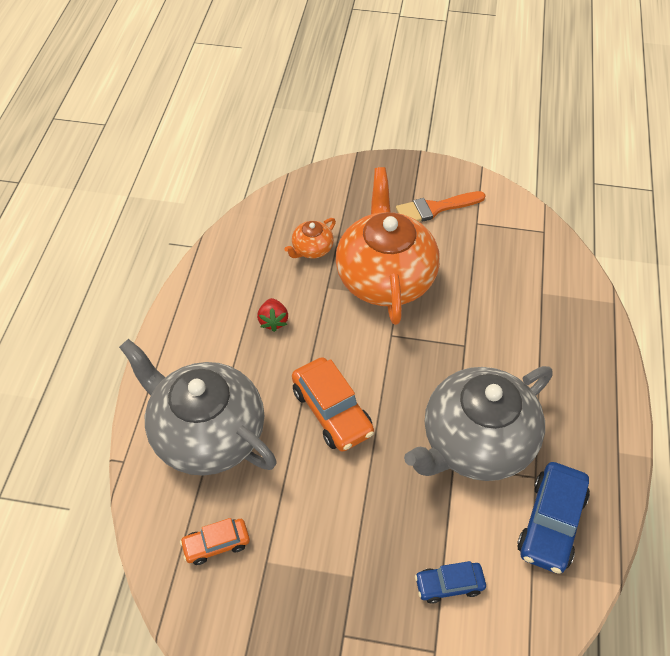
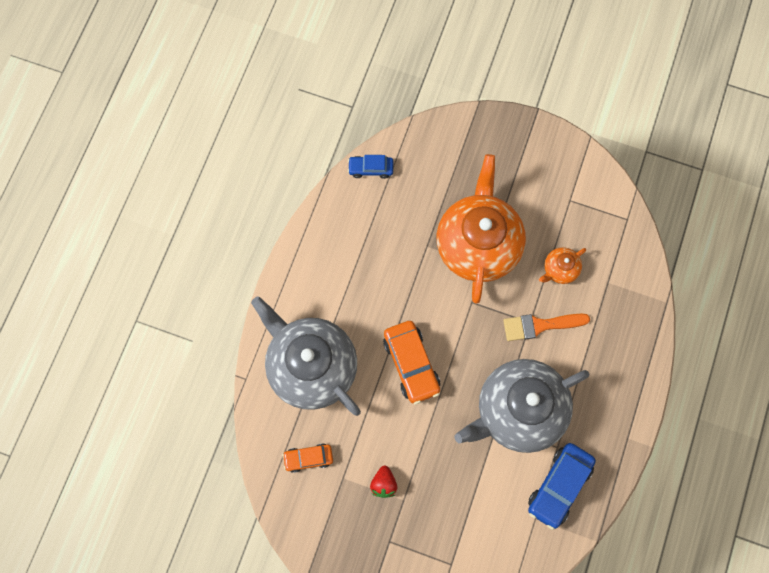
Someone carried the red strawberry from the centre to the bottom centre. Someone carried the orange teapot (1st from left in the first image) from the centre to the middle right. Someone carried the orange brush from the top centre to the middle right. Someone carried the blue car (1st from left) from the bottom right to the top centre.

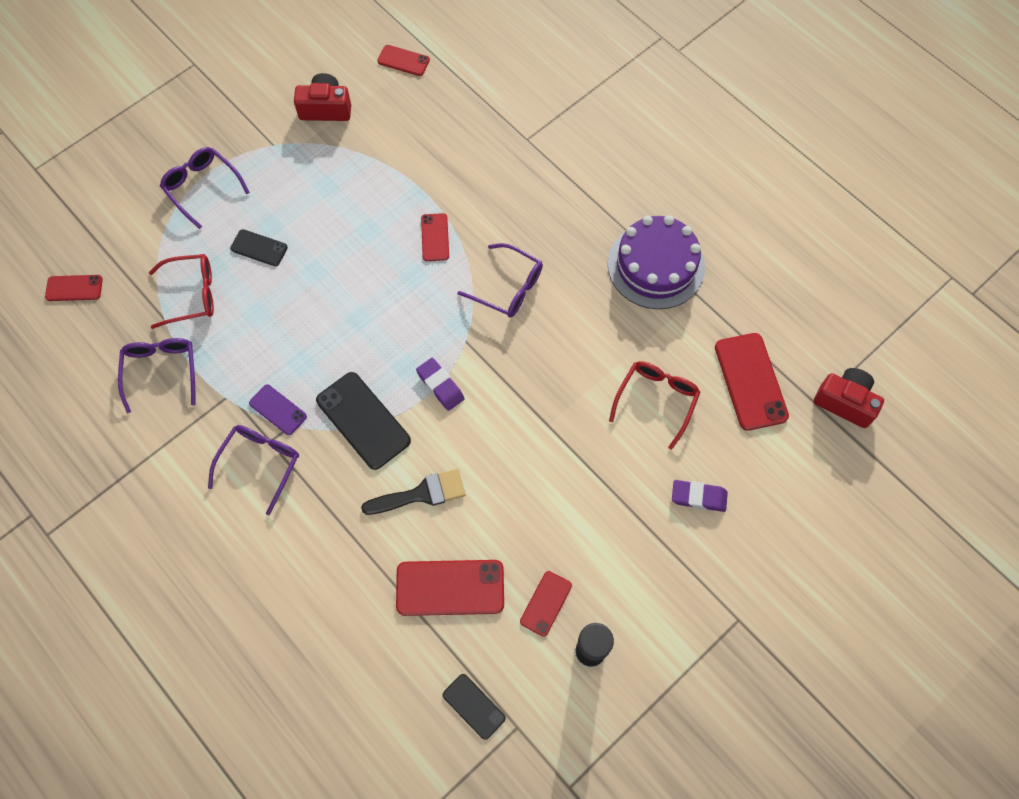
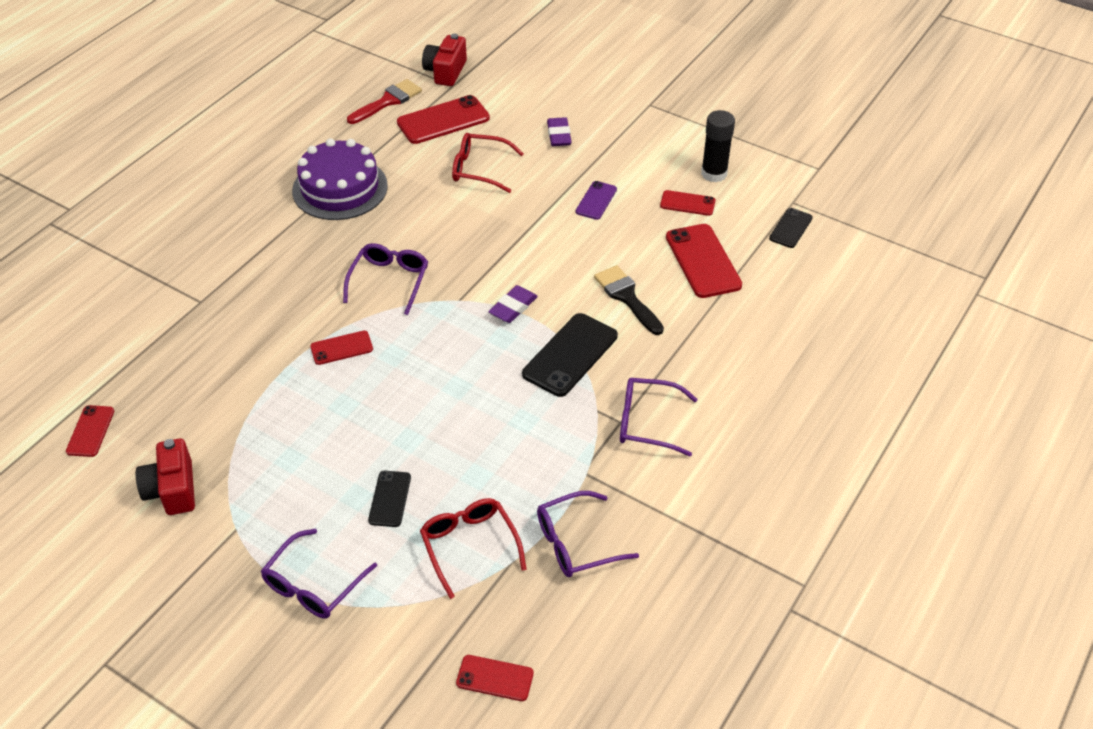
Someone rotated the red phone (1st from left in the first image) at the middle left by 60 degrees counterclockwise. Someone carried the purple phone from the middle left to the top centre. Someone put down the red brush at the top centre.

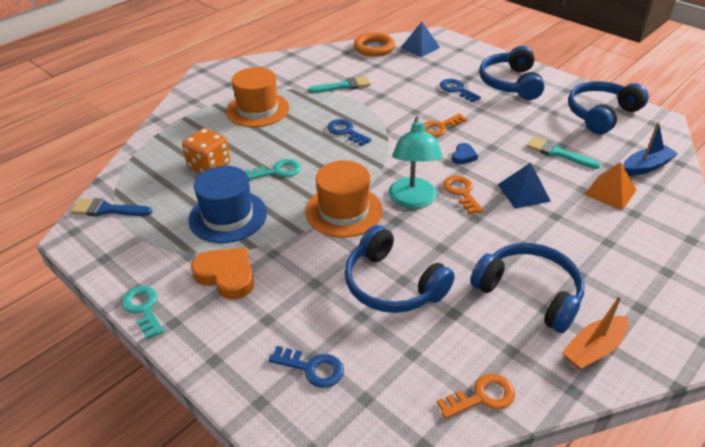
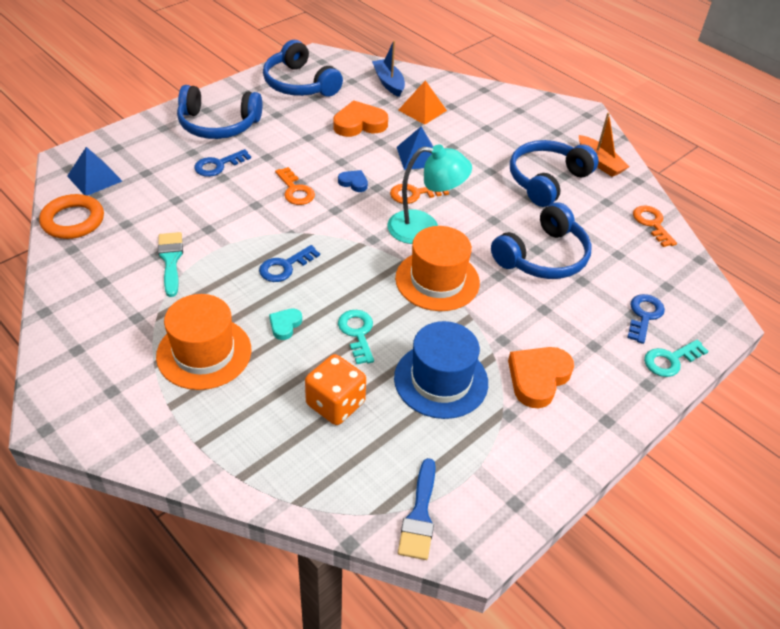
Someone carried the turquoise key (1st from left in the first image) from the bottom left to the middle right. Someone swapped the turquoise brush (2nd from left) at the middle right for the orange heart (1st from left) at the top centre. Someone put down the turquoise heart at the centre.

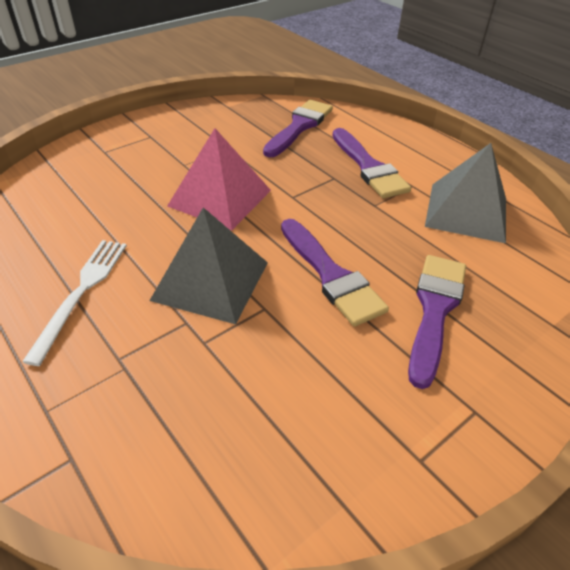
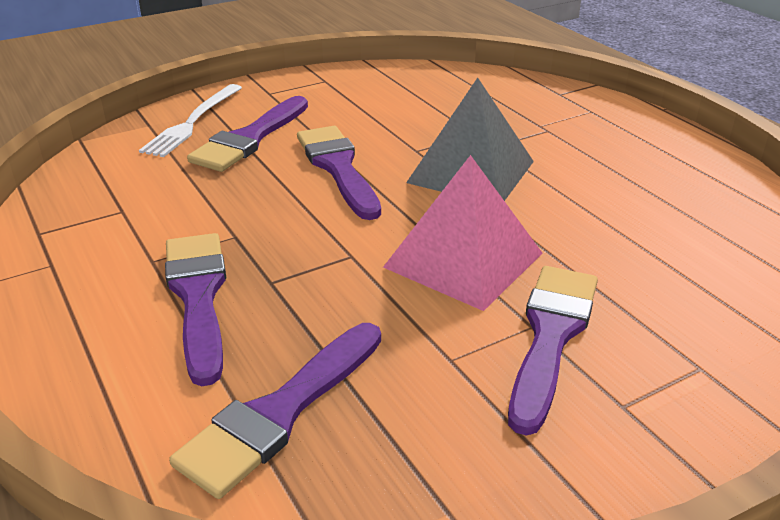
Someone carried the white fork from the middle left to the top left. Someone took away the grey pyramid (2nd from left) at the middle right. Someone put down the purple brush (5th from left) at the bottom right.

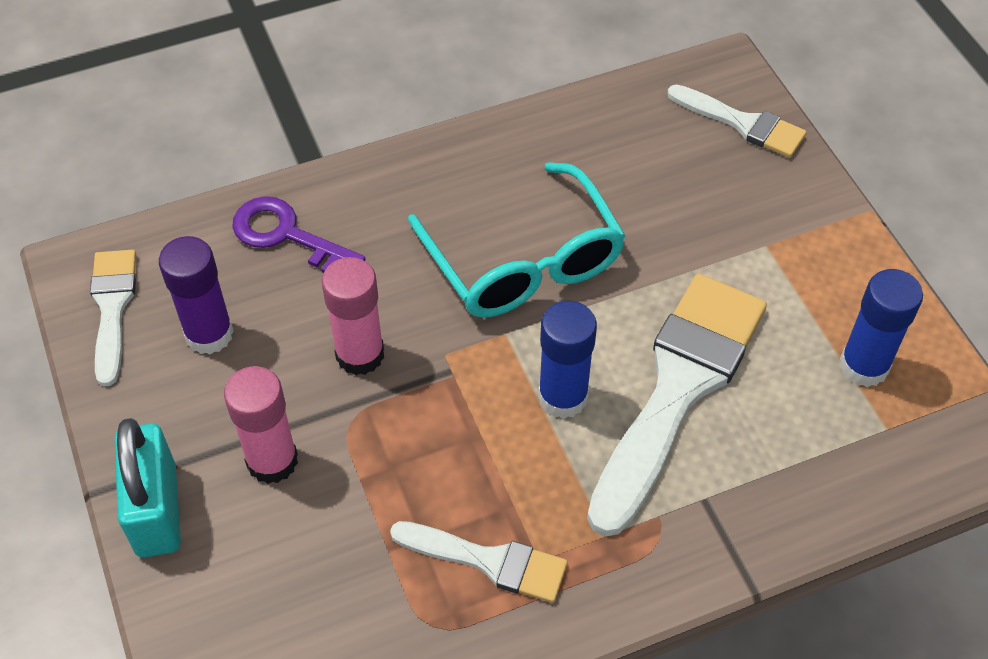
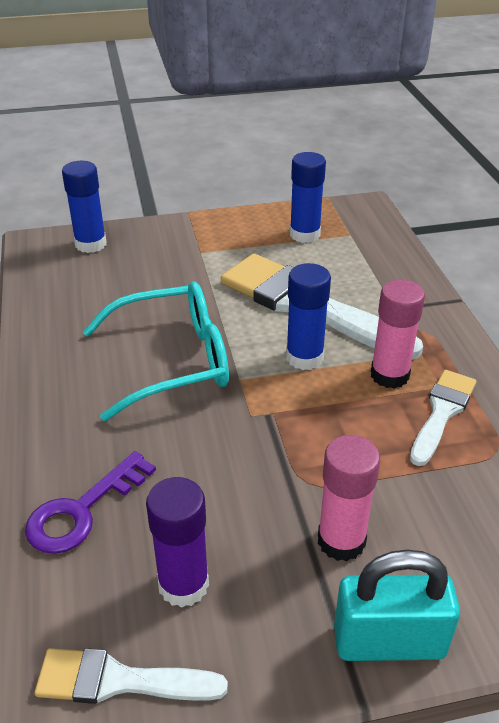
Someone carried the pink glue stick (2nd from left) from the centre to the middle right. Someone swapped the white brush (4th from left) at the top right for the blue glue stick (1st from left) at the top left.

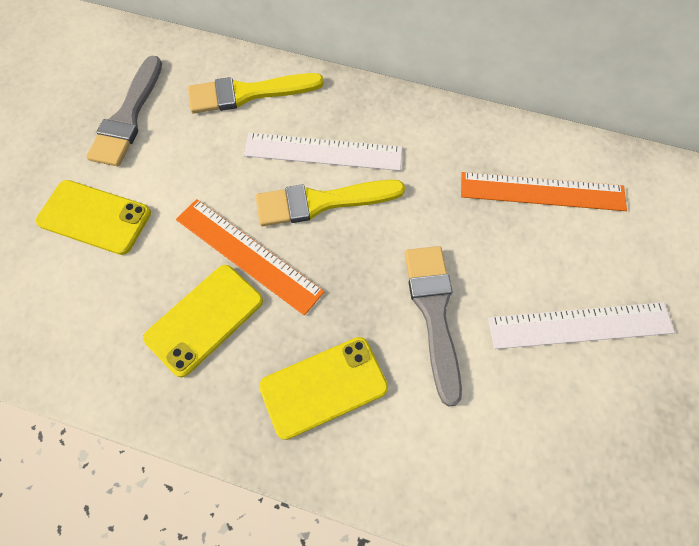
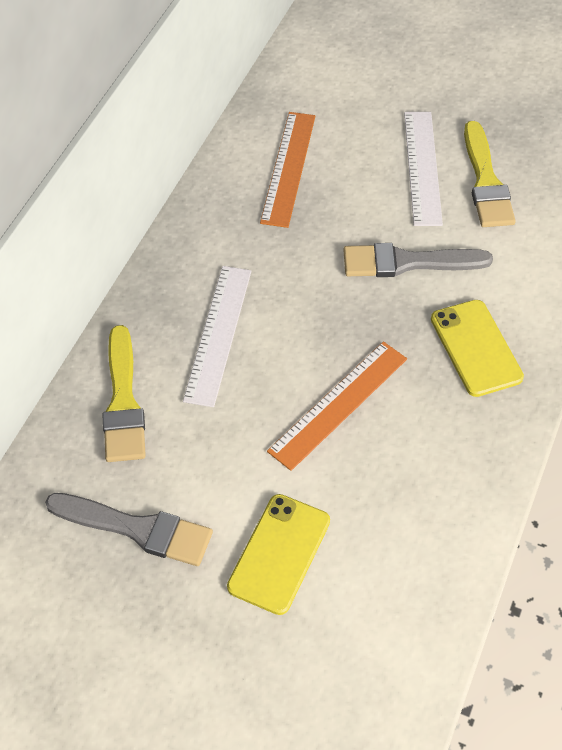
Someone took away the yellow phone (2nd from left) at the middle left. Someone carried the yellow brush (2nd from left) from the centre to the top right.

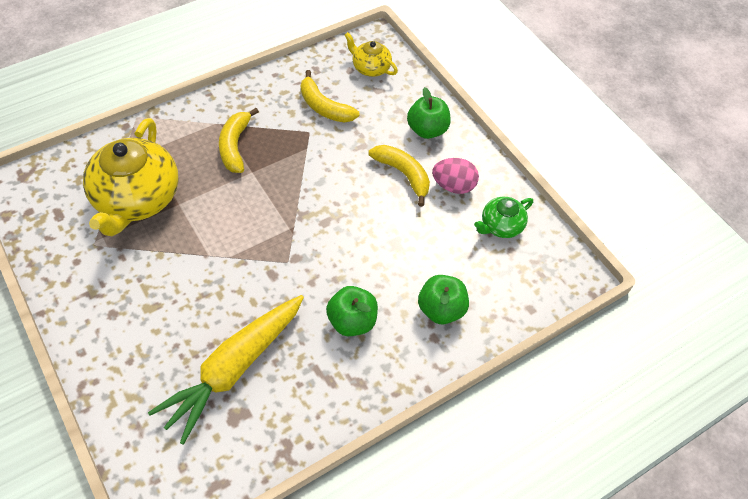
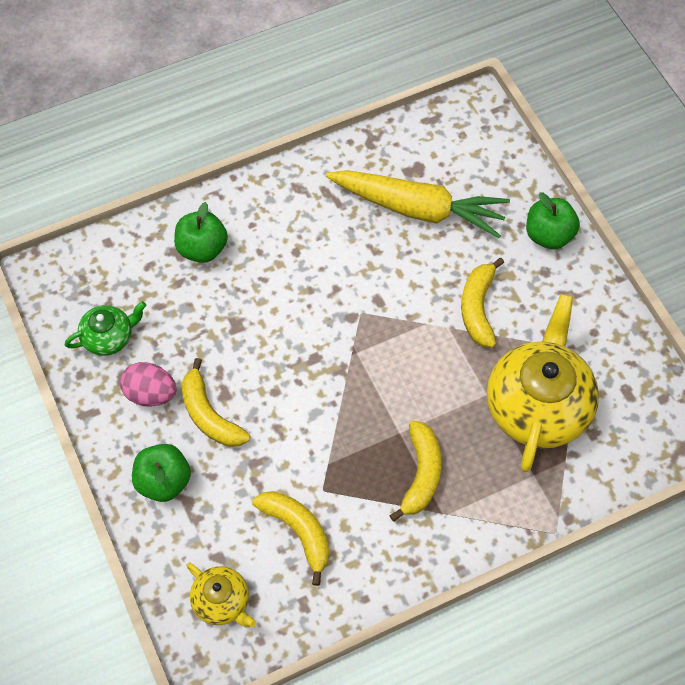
Someone rotated the yellow carrot at the bottom left by 60 degrees clockwise. Someone carried the green apple (1st from left in the first image) from the centre to the top right. Someone put down the yellow banana (4th from left) at the middle right.

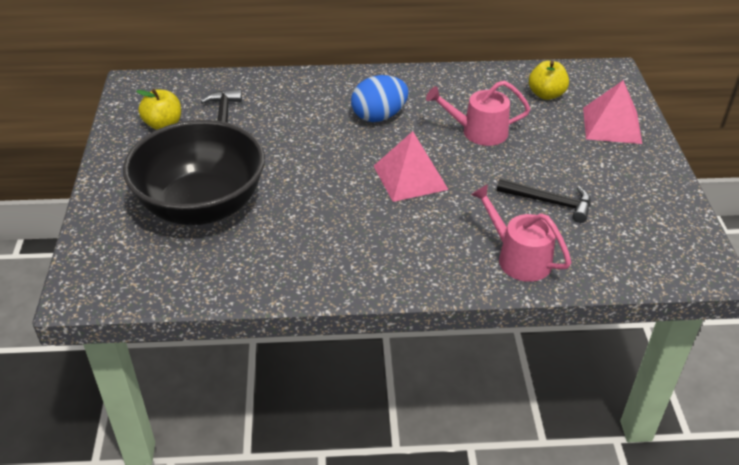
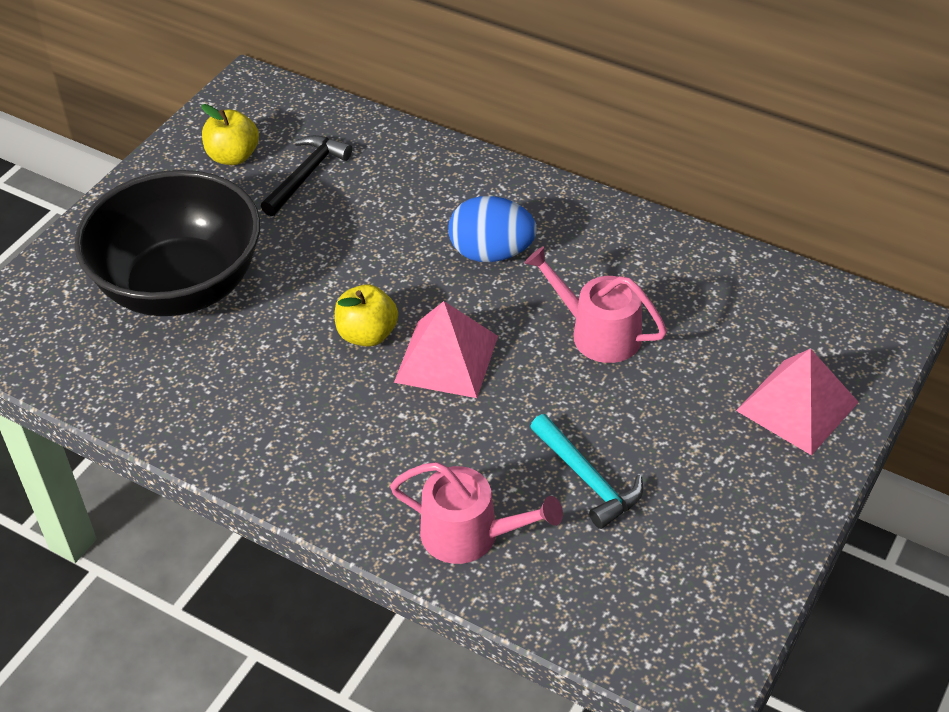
Someone rotated the pink watering can (2nd from left in the first image) at the middle right by 120 degrees clockwise. Someone repainted the black hammer (2nd from left) at the middle right, which became the turquoise hammer at the centre. Someone carried the yellow apple (2nd from left) from the top right to the centre.

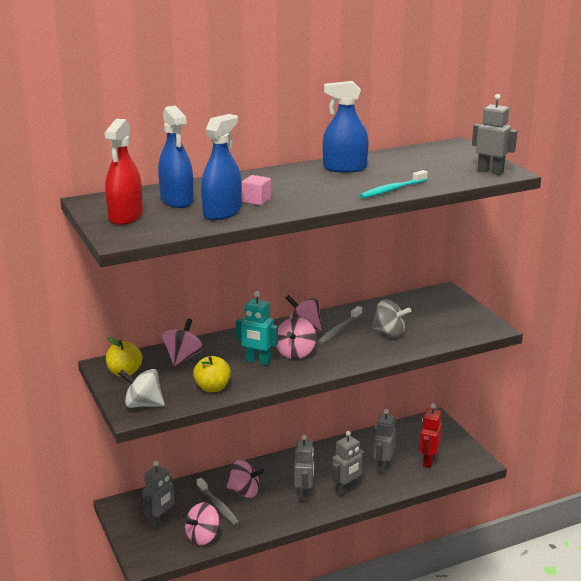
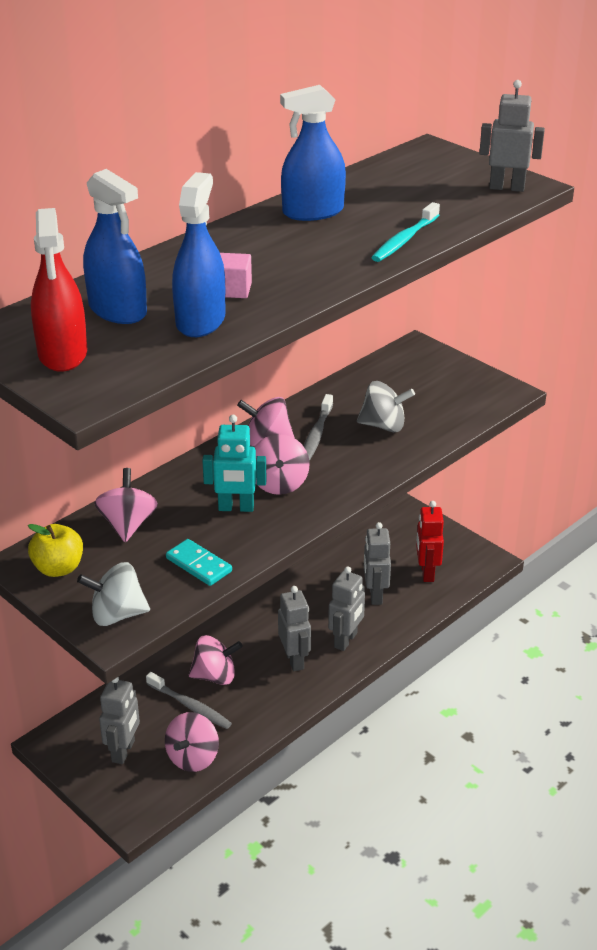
Someone swapped the yellow apple (2nd from left) at the centre for the turquoise domino at the centre.

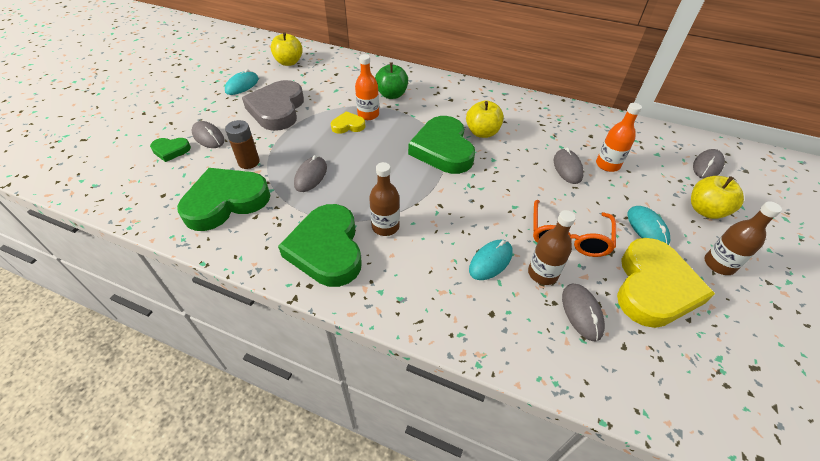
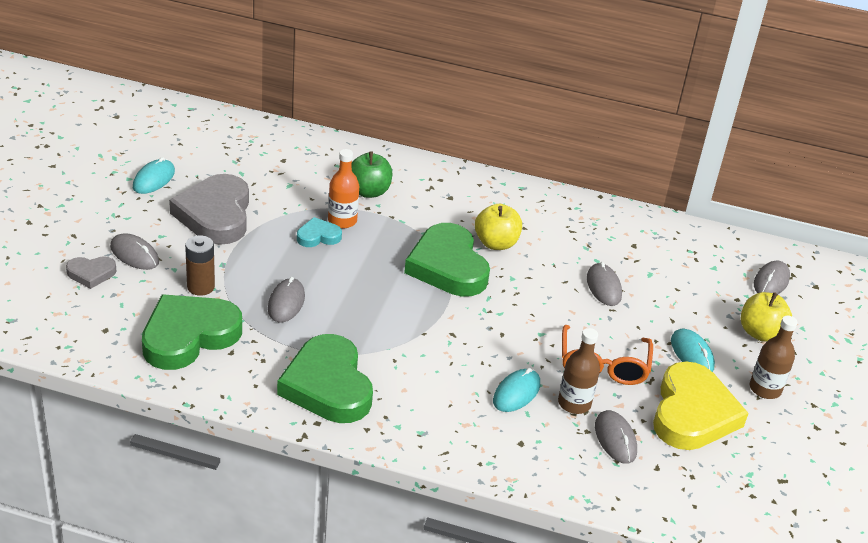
Someone repainted the green heart (1st from left) at the top left, which became the grey heart (1st from left) at the middle left. Someone took away the yellow apple (1st from left) at the top centre. Someone repainted the yellow heart (1st from left) at the top centre, which became the turquoise heart at the centre. Someone took away the brown bottle (1st from left) at the centre. Someone took away the orange bottle (2nd from left) at the top right.

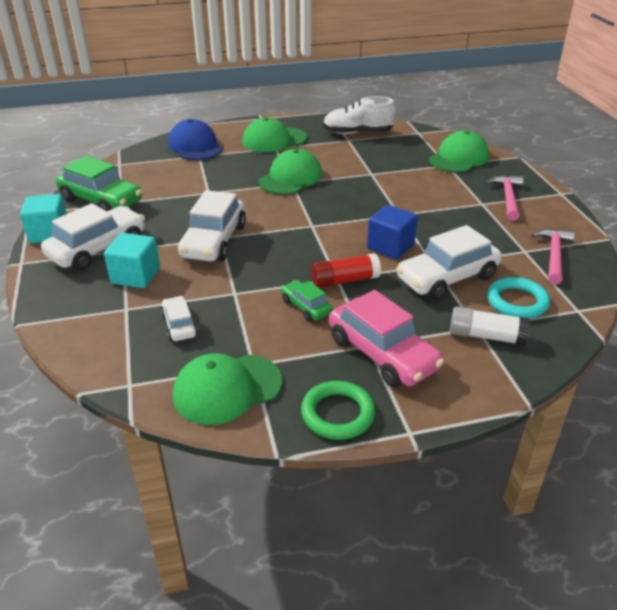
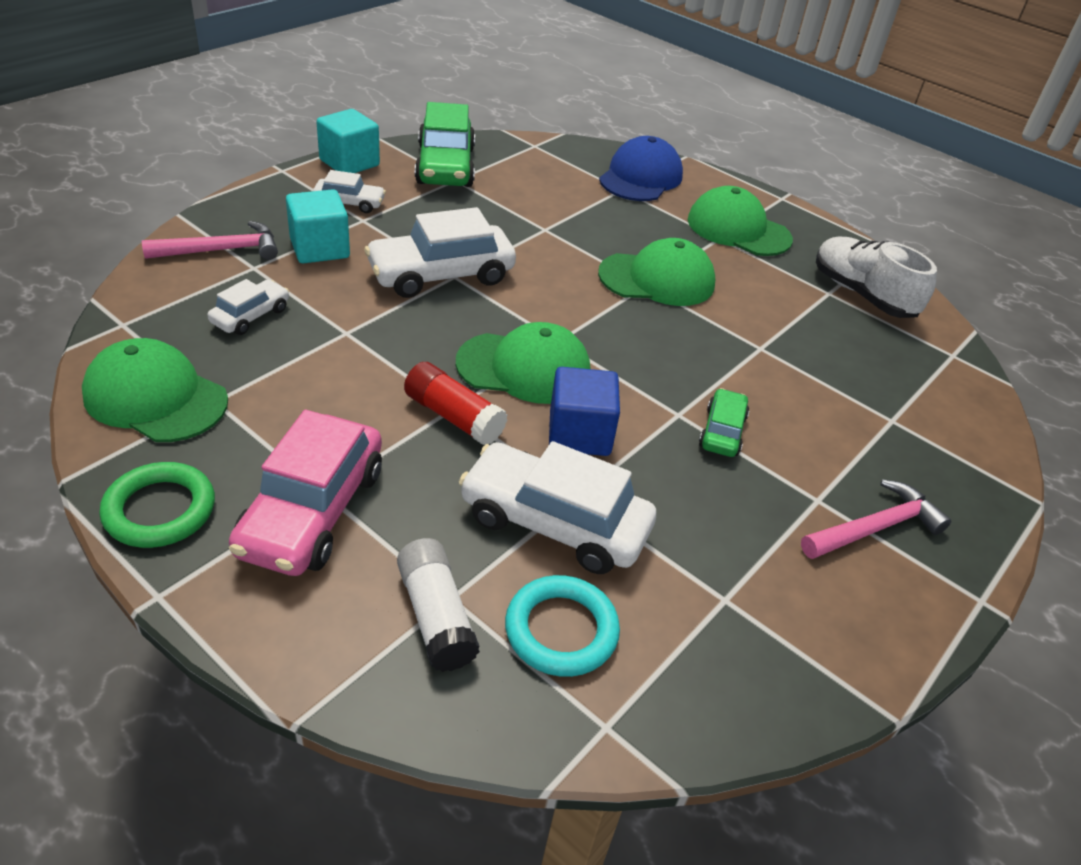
Someone scaled the white car (1st from left in the first image) at the middle left by 0.52. Someone carried the green car (2nd from left) from the centre to the middle right. Someone carried the green cap (4th from left in the first image) from the top right to the centre. Someone carried the pink hammer (2nd from left in the first image) from the middle right to the top left.

